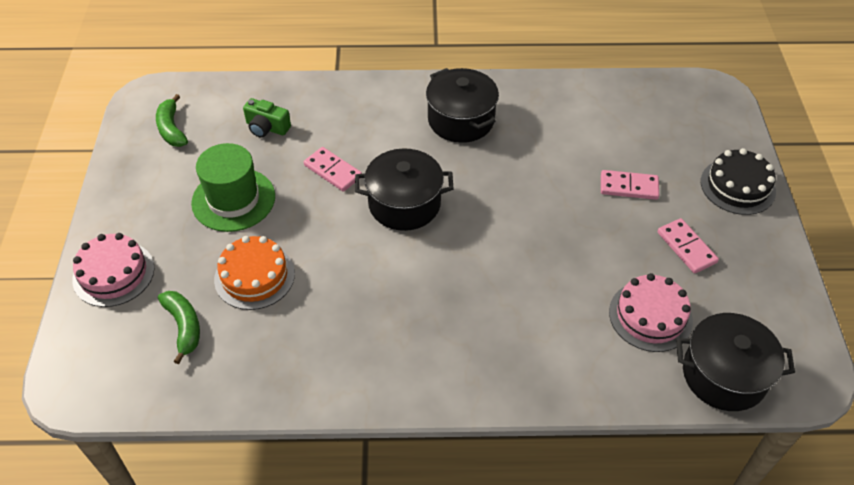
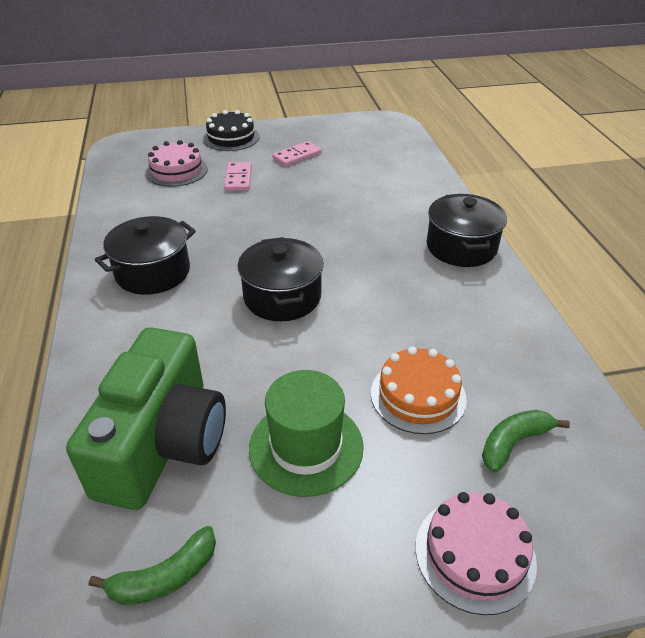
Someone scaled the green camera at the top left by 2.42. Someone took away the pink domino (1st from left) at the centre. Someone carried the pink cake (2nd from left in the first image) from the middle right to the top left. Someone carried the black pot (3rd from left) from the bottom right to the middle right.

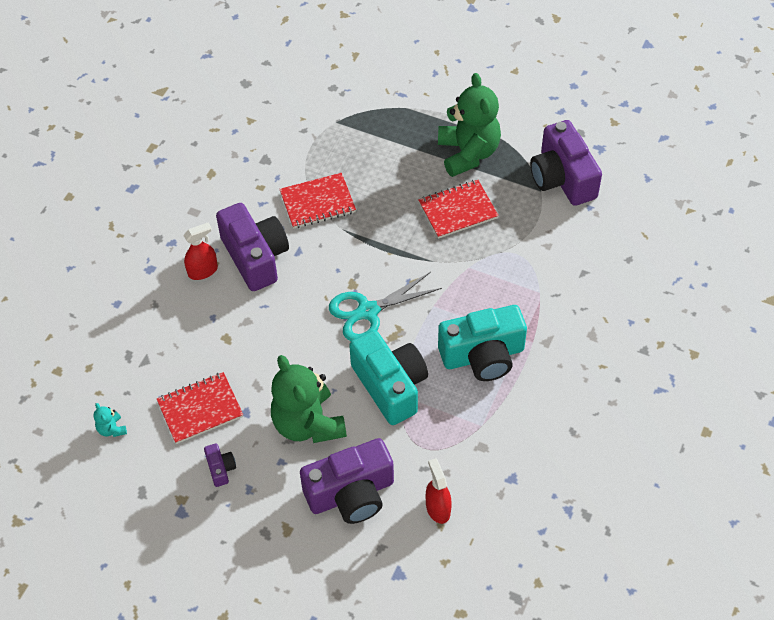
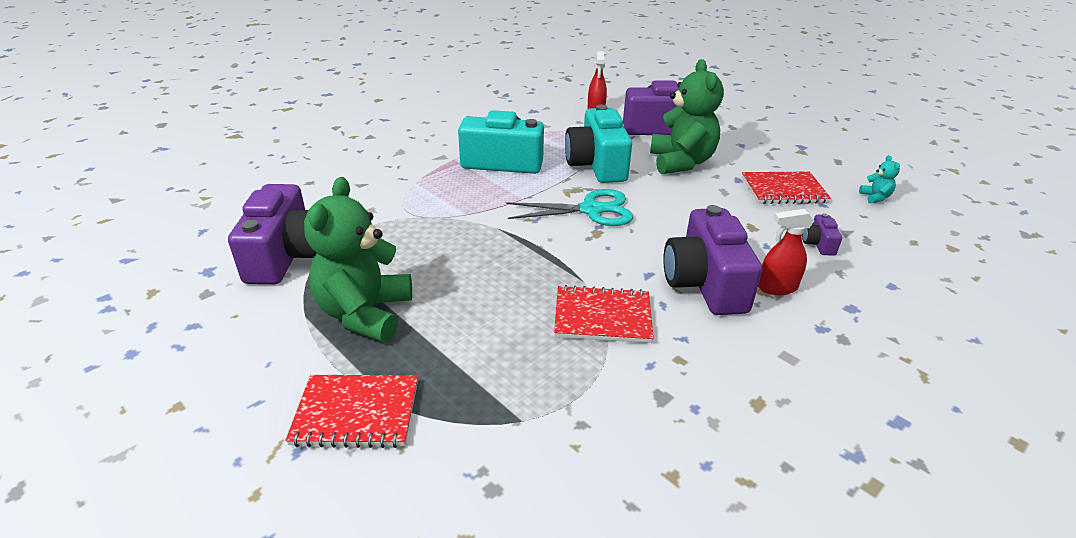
Someone carried the purple camera (1st from left in the first image) from the bottom left to the middle right. Someone carried the red notebook (3rd from left in the first image) from the centre to the bottom left.

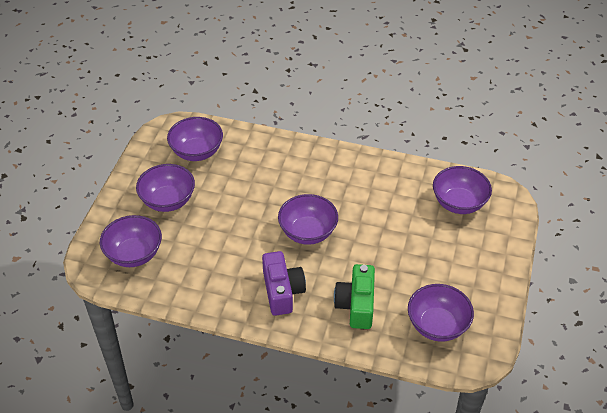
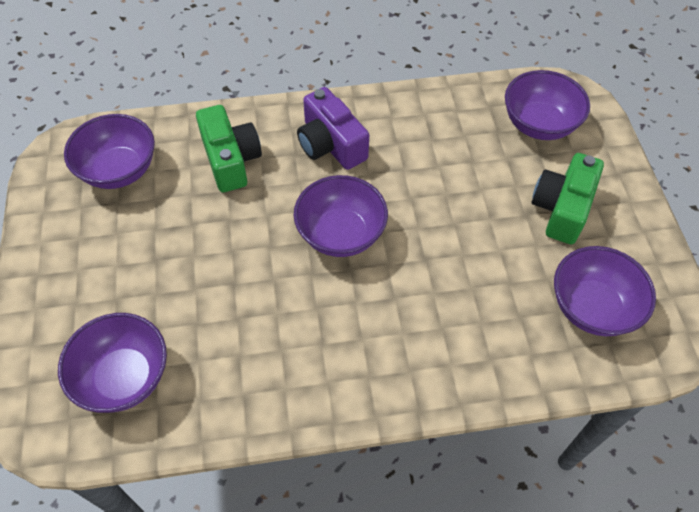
Someone swapped the purple bowl (2nd from left) at the middle left for the green camera (2nd from left) at the middle right.

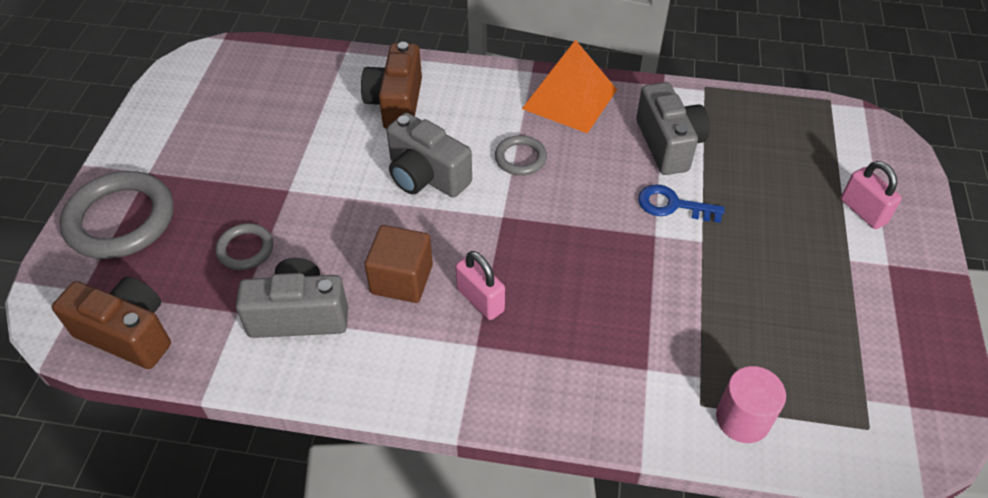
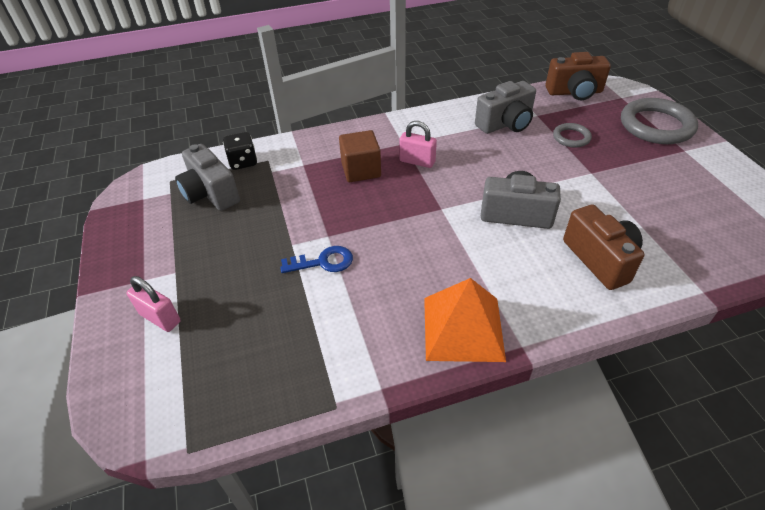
Someone carried the brown cube from the centre to the top centre. Someone took away the grey ring (3rd from left) at the top centre. Someone carried the grey camera (3rd from left in the first image) from the top right to the middle left. Someone swapped the pink cylinder at the bottom right for the black dice at the top left.

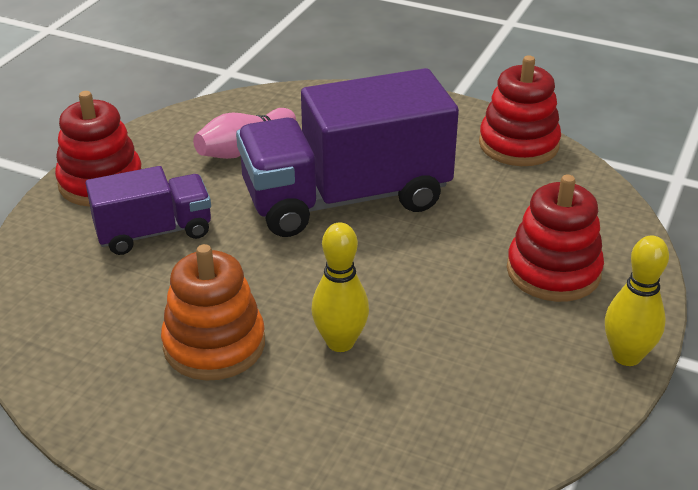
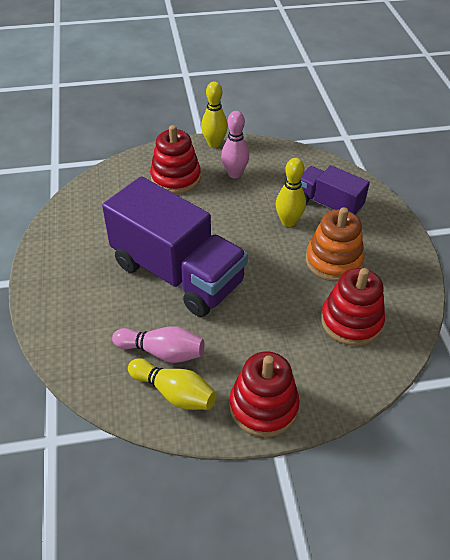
Someone carried the purple truck (1st from left in the first image) from the middle left to the middle right. Someone carried the red stacking toy (2nd from left in the first image) from the top right to the middle right. Someone put down the yellow bowling pin (1st from left) at the bottom centre. Someone put down the pink bowling pin (2nd from left) at the top centre.

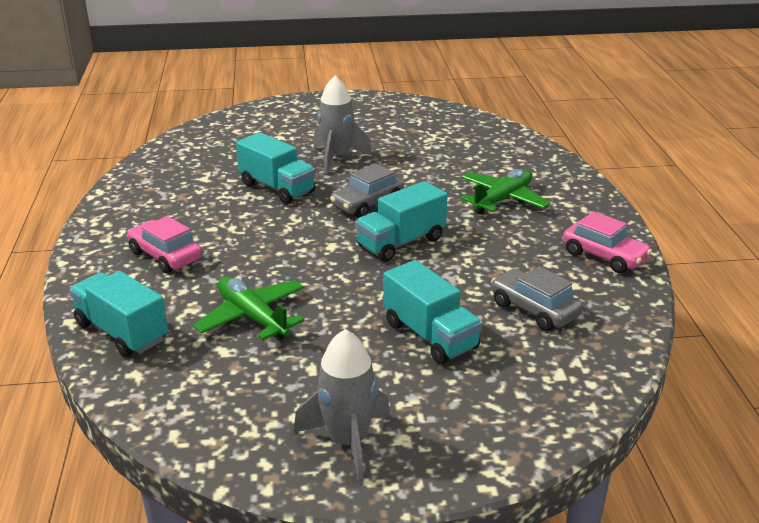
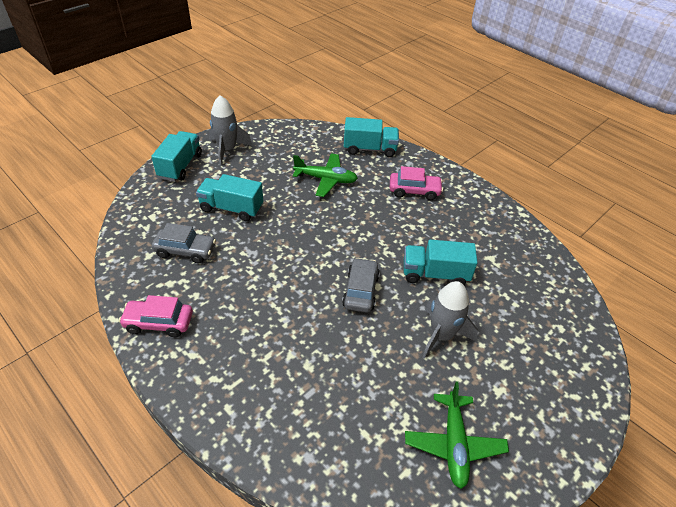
Someone carried the turquoise truck (3rd from left in the first image) from the centre to the top left. Someone carried the green plane (2nd from left) from the centre to the bottom right.

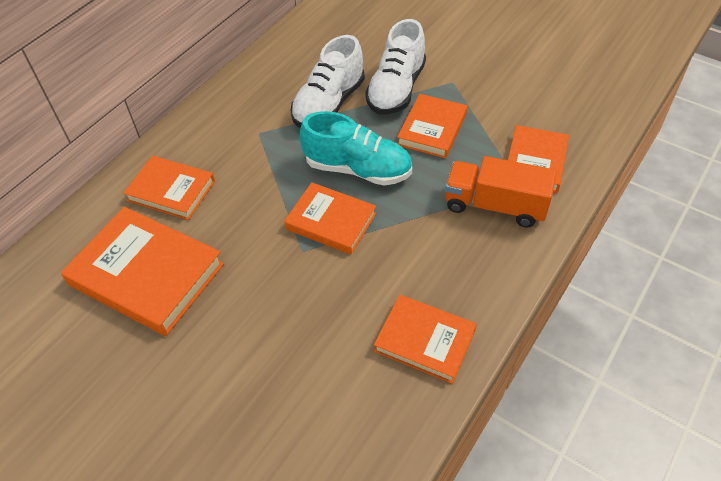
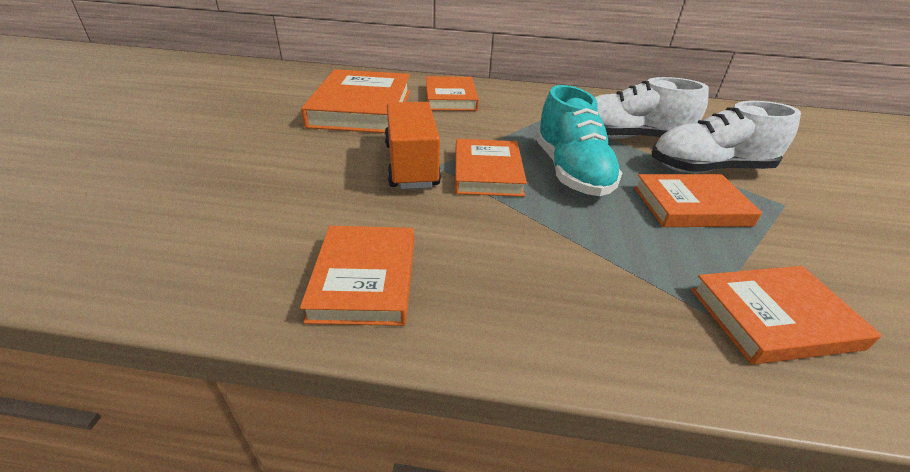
Someone carried the orange truck from the middle right to the top centre.

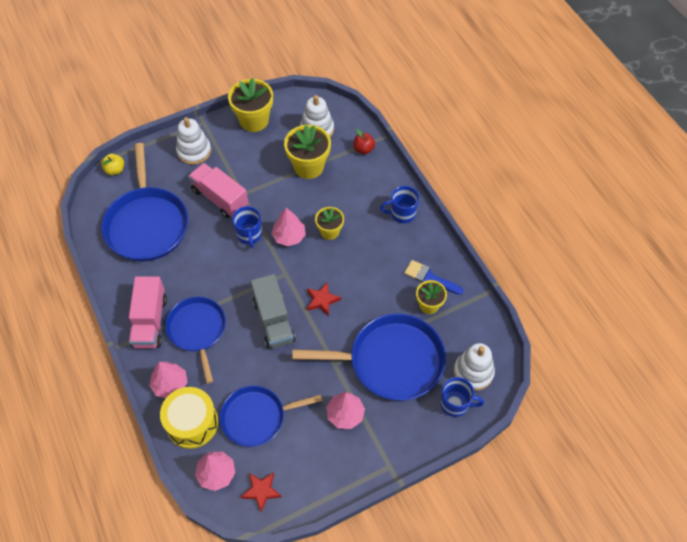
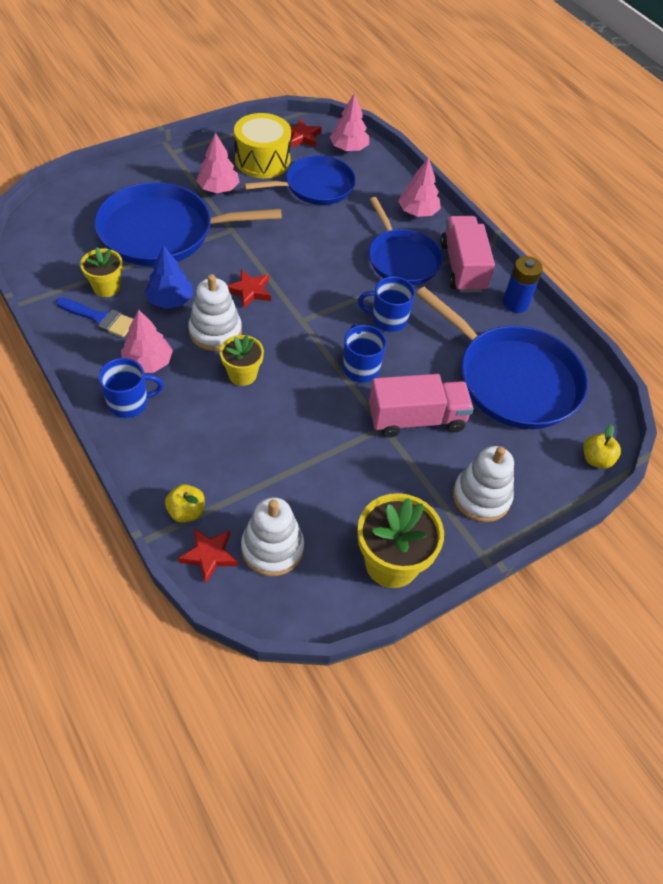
Someone rotated the blue pan (1st from left in the first image) at the middle left by 150 degrees clockwise. Someone carried the yellow drum from the bottom left to the top centre. Someone rotated the pink truck (2nd from left in the first image) at the middle left by 45 degrees counterclockwise. Someone took away the grey truck at the centre. Someone carried the pink tree (3rd from left in the first image) from the centre to the middle left. Someone took away the yellow flower pot (2nd from left) at the top centre. Someone repainted the red apple at the top centre, which became the yellow apple (1st from left) at the middle left. Someone carried the blue mug (3rd from left) from the bottom right to the centre. Someone carried the white stacking toy (3rd from left in the first image) from the bottom right to the middle left. Someone put down the blue tree at the top left. Someone put down the red star (1st from left) at the middle left. Someone put down the blue battery at the top right.

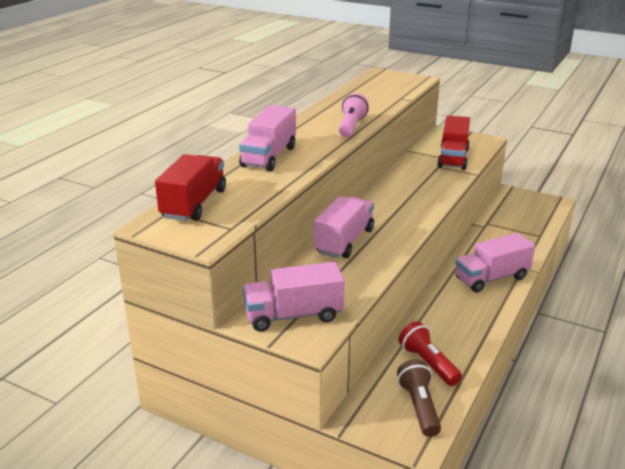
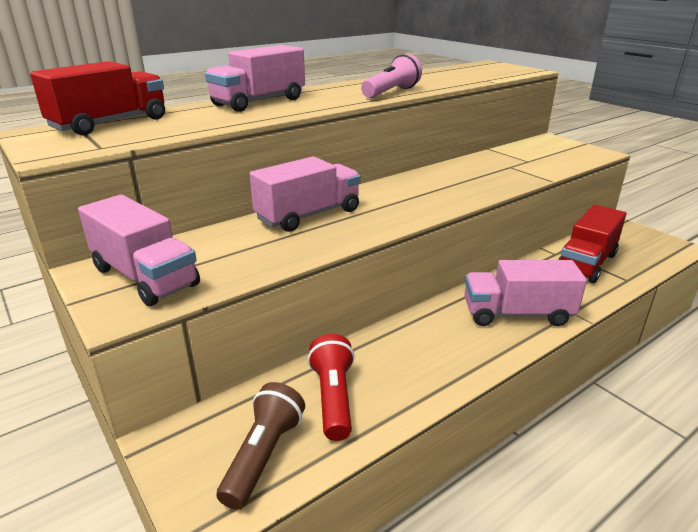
Someone rotated the pink truck (2nd from left in the first image) at the centre by 150 degrees counterclockwise. Someone carried the red truck (2nd from left) from the top right to the middle right.

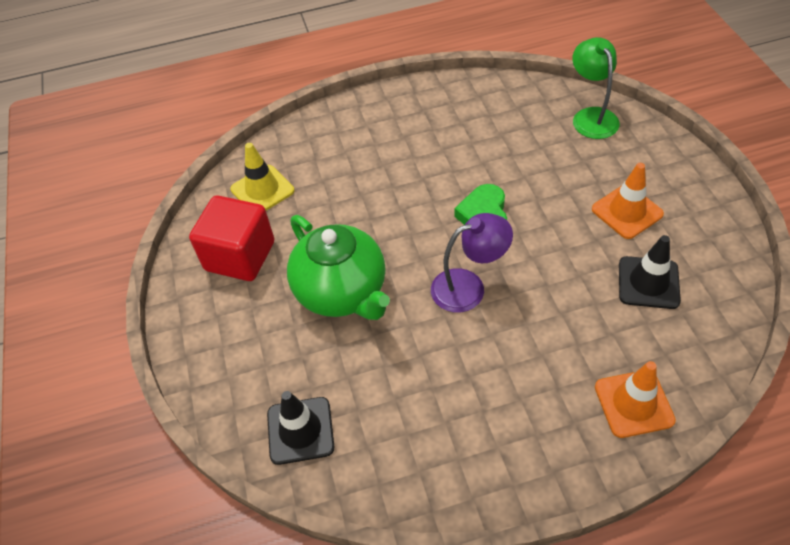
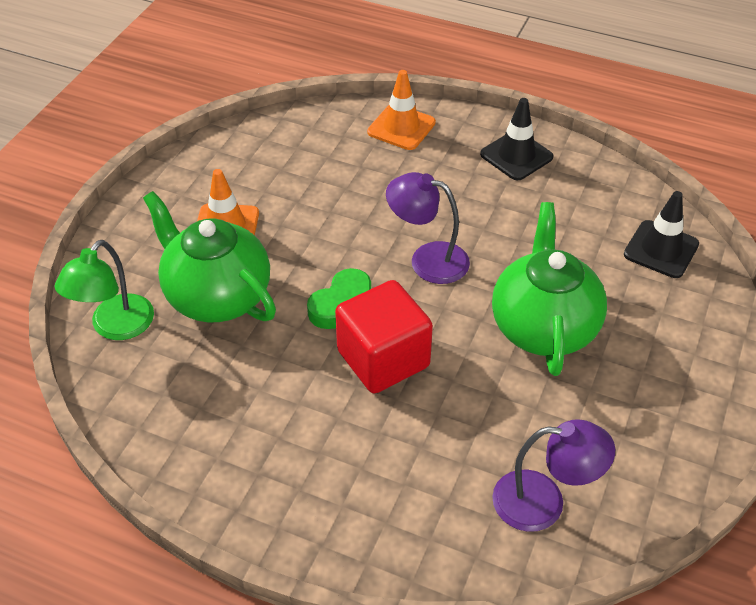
Someone carried the red cube from the middle left to the centre. Someone swapped the yellow traffic cone at the top left for the purple lamp (2nd from left) at the bottom right. Someone carried the black traffic cone (2nd from left in the first image) from the middle right to the top right. Someone put down the green teapot (1st from left) at the middle left.

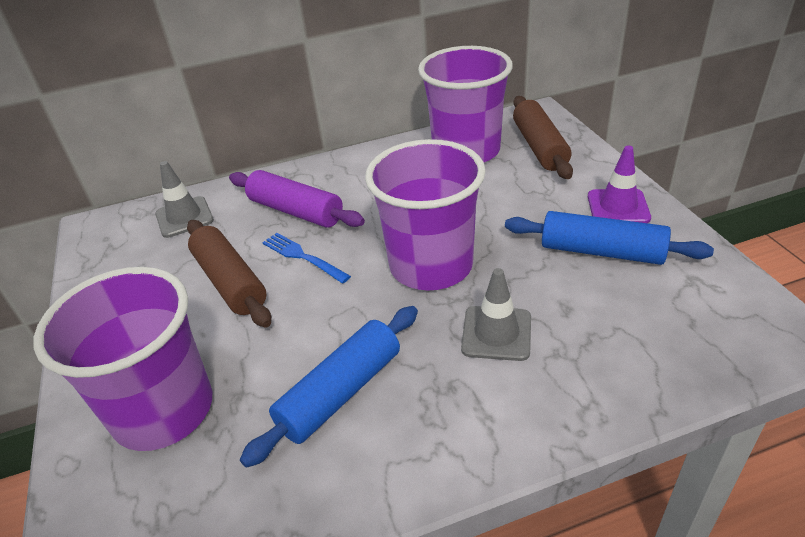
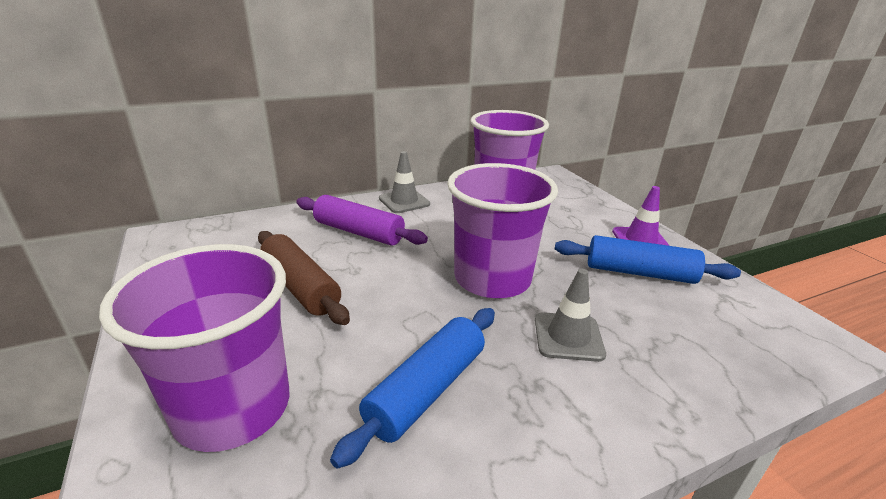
Someone carried the grey traffic cone (1st from left) from the middle left to the centre. Someone took away the blue fork at the centre. Someone took away the brown rolling pin (2nd from left) at the top right.

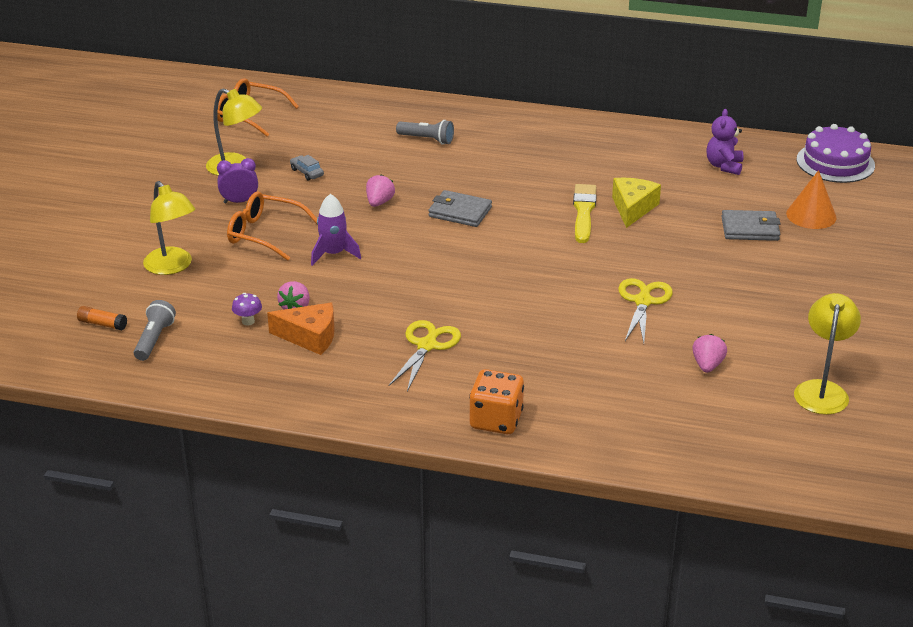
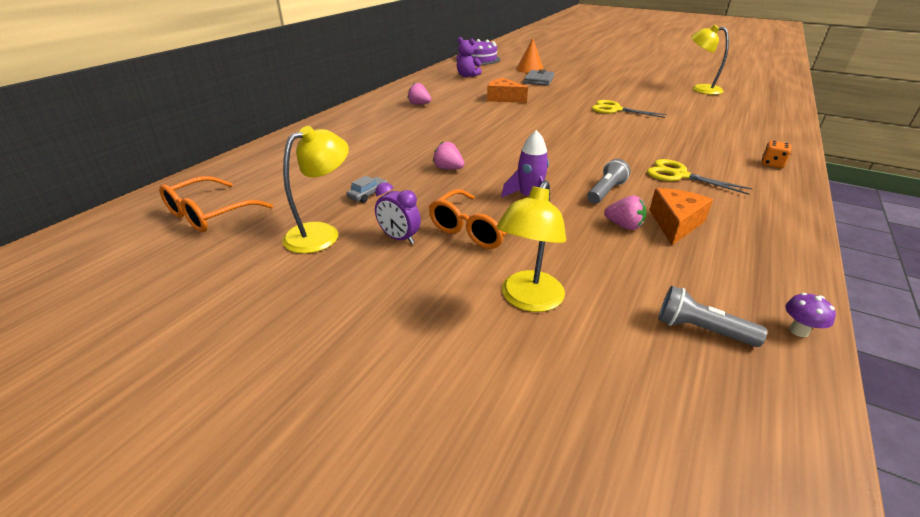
Someone took away the orange glue stick at the middle left. Someone rotated the yellow lamp (1st from left in the first image) at the middle left by 135 degrees clockwise. Someone rotated the purple clock at the top left by 60 degrees counterclockwise. Someone carried the purple mushroom from the middle left to the middle right. Someone rotated the grey car at the top centre by 150 degrees clockwise. Someone carried the grey flashlight (2nd from left in the first image) from the top centre to the centre. Someone took away the grey wallet (1st from left) at the top centre. Someone scaled the orange dice at the centre by 0.58. Someone took away the yellow brush at the centre. Someone repainted the yellow cheese at the top right, which became the orange cheese (1st from left) at the top centre. Someone carried the pink strawberry (3rd from left in the first image) from the middle right to the top centre.

